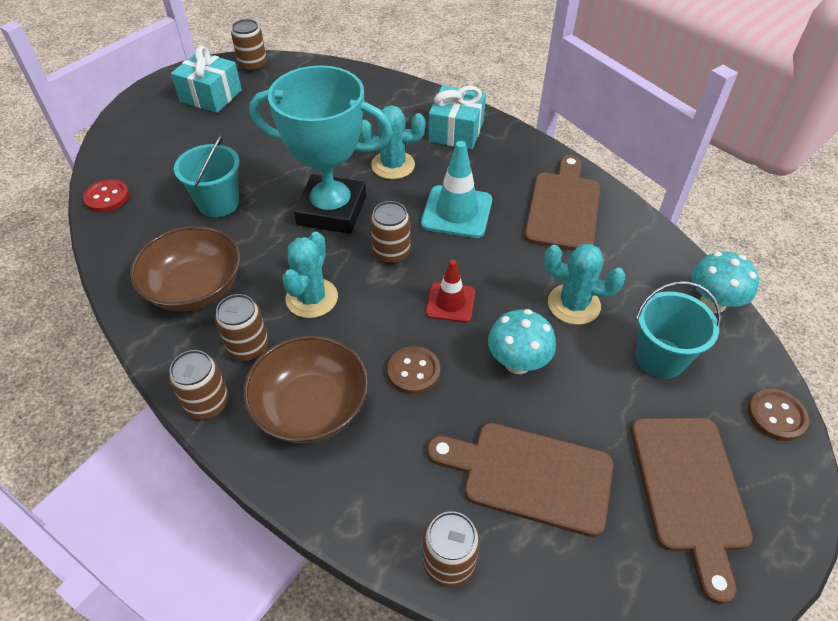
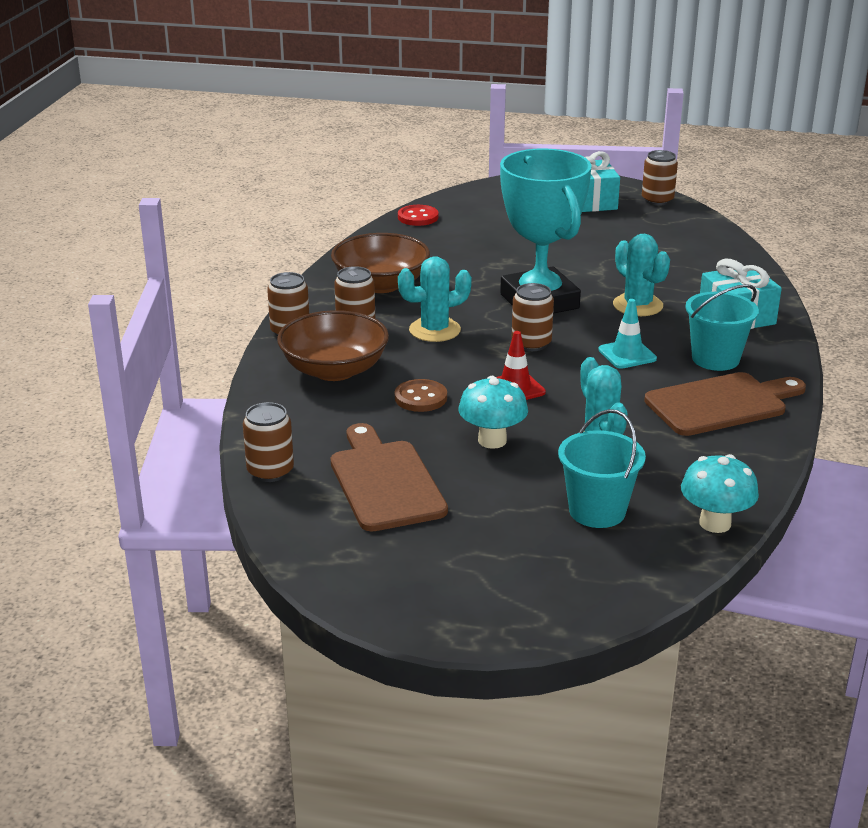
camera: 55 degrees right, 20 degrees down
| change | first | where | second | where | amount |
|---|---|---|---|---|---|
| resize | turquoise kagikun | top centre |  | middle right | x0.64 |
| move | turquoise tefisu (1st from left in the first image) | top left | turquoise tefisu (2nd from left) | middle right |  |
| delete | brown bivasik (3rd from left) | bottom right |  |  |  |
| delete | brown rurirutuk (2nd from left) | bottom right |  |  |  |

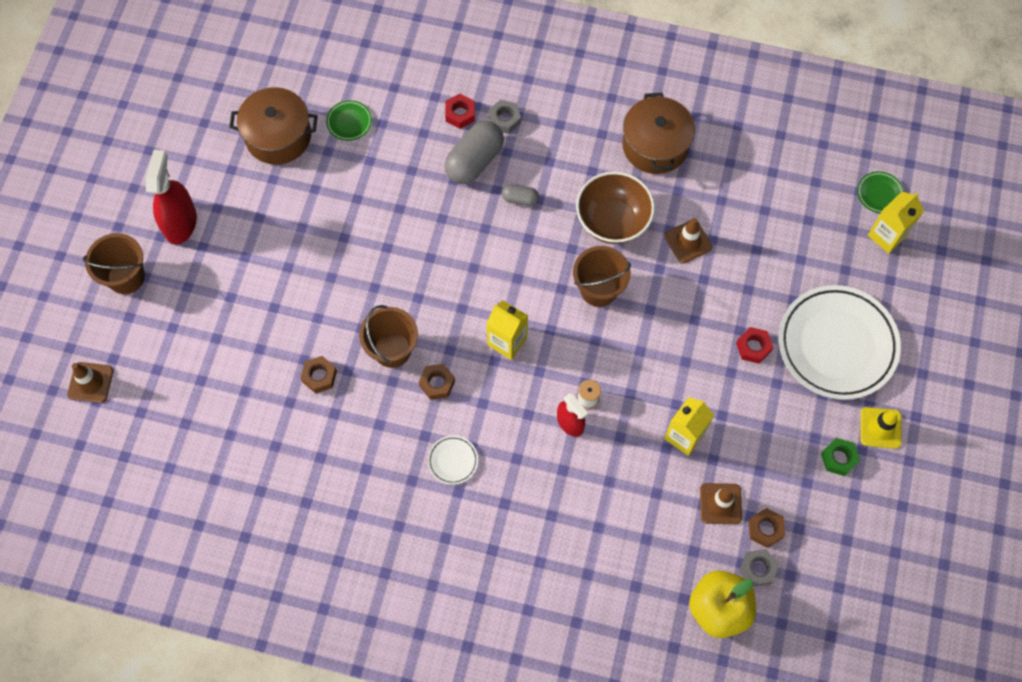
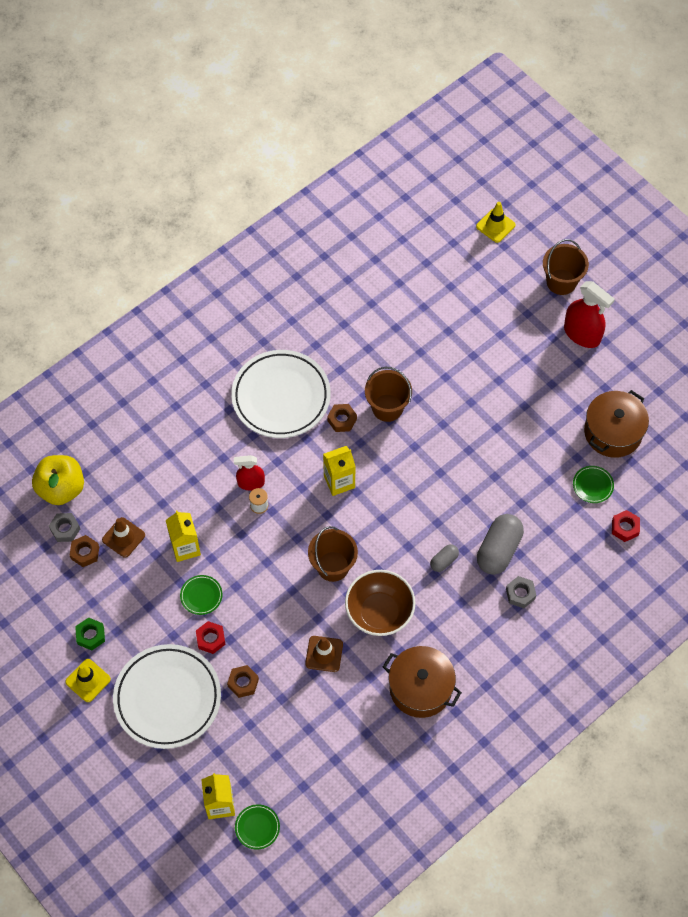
camera: 125 degrees right, 5 degrees down
| change | first | where | second | where | amount |
|---|---|---|---|---|---|
| insert |  |  | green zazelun (1st from left) | middle left |  |
| move | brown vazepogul (1st from left in the first image) | middle left | brown vazepogul (2nd from left) | bottom centre |  |
| resize | white zazelun (1st from left in the first image) | bottom centre | white zazelun (2nd from left) | centre | x2.47 |
| recolor | brown kagikun (1st from left) | middle left | yellow kagikun (2nd from left) | top right |  |
| rotate | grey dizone (1st from left in the first image) | top centre | grey dizone (2nd from left) | middle right | 45 degrees clockwise |
| move | red vazepogul (1st from left in the first image) | top centre | red vazepogul (2nd from left) | middle right |  |

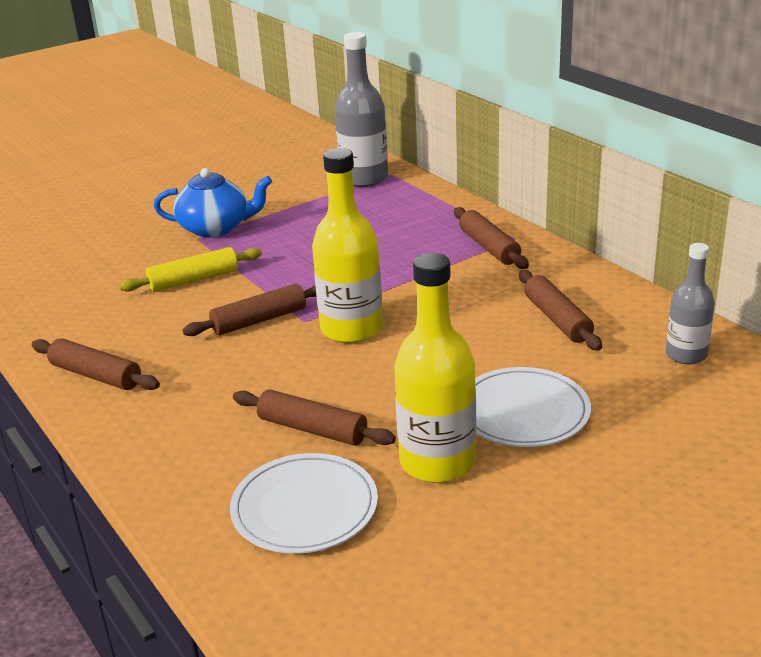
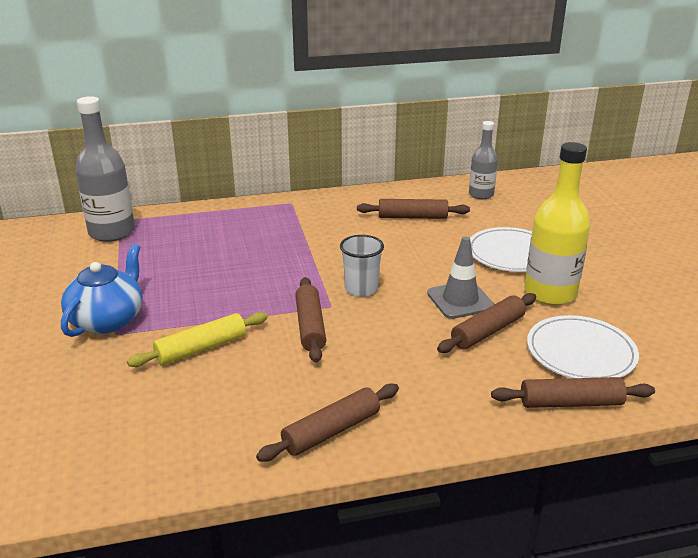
camera: 70 degrees left, 0 degrees up
| change | first | where | second | where | amount |
|---|---|---|---|---|---|
| rotate | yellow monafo | middle left |  | middle left | 60 degrees clockwise |
| replace | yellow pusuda (1st from left) | centre | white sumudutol | centre |  |
| insert |  |  | grey kagikun | centre |  |
| move | brown monafo (4th from left in the first image) | centre | brown monafo (5th from left) | bottom right |  |

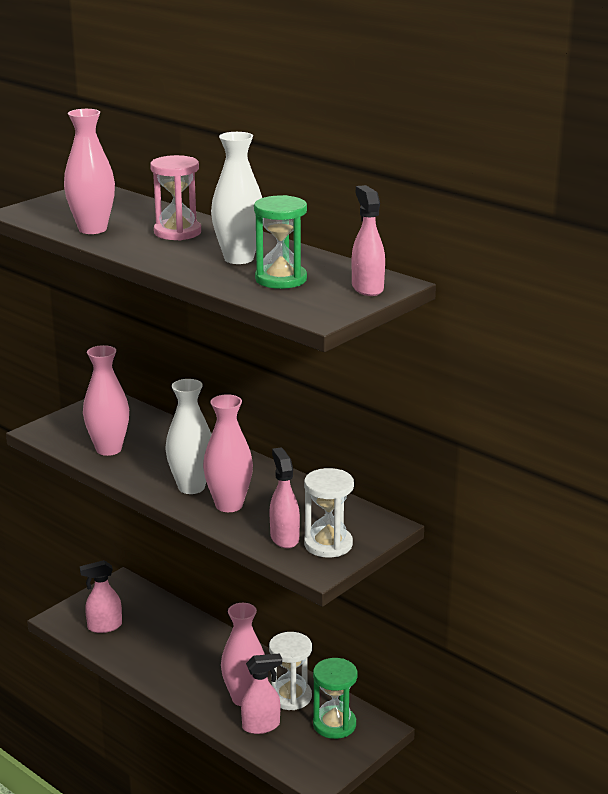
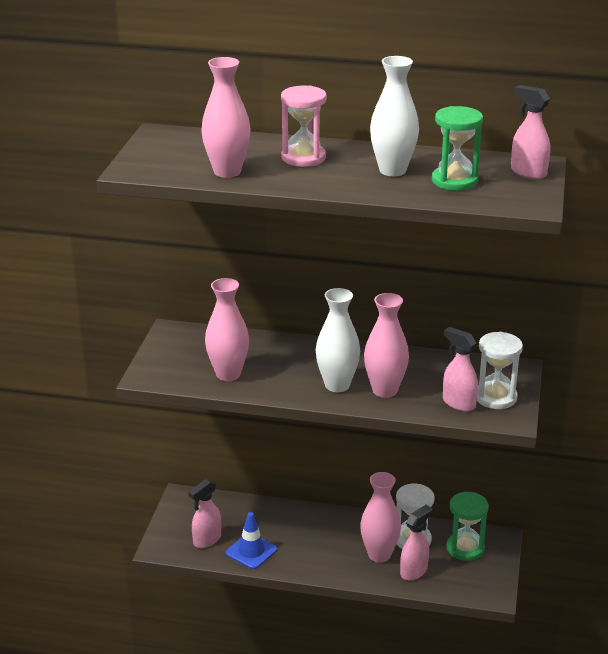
camera: 30 degrees left, 5 degrees up
| change | first | where | second | where | amount |
|---|---|---|---|---|---|
| insert |  |  | blue kagikun | bottom centre |  |

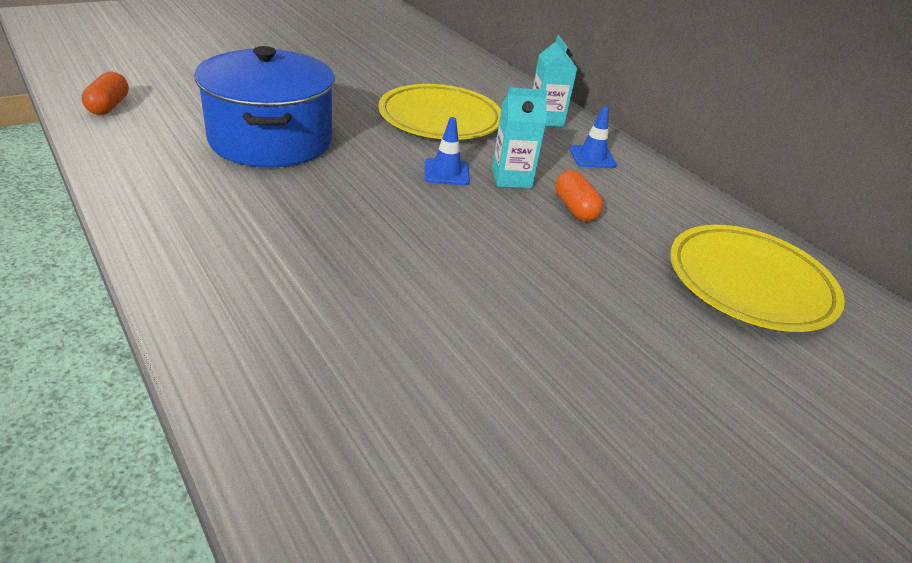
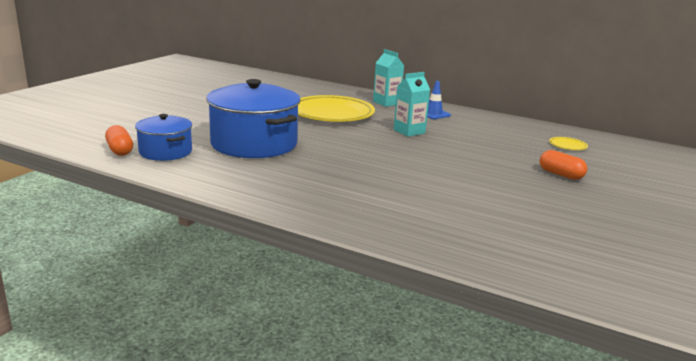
camera: 25 degrees left, 15 degrees down
| change | first | where | second | where | amount |
|---|---|---|---|---|---|
| insert |  |  | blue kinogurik (1st from left) | middle left |  |
| move | orange dizone (2nd from left) | centre |  | middle right |  |
| resize | yellow zazelun (2nd from left) | middle right |  | middle right | x0.40 |
| delete | blue kagikun (1st from left) | top centre |  |  |  |

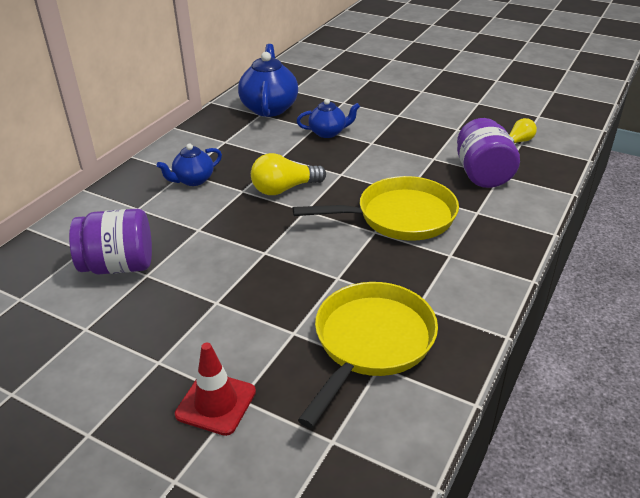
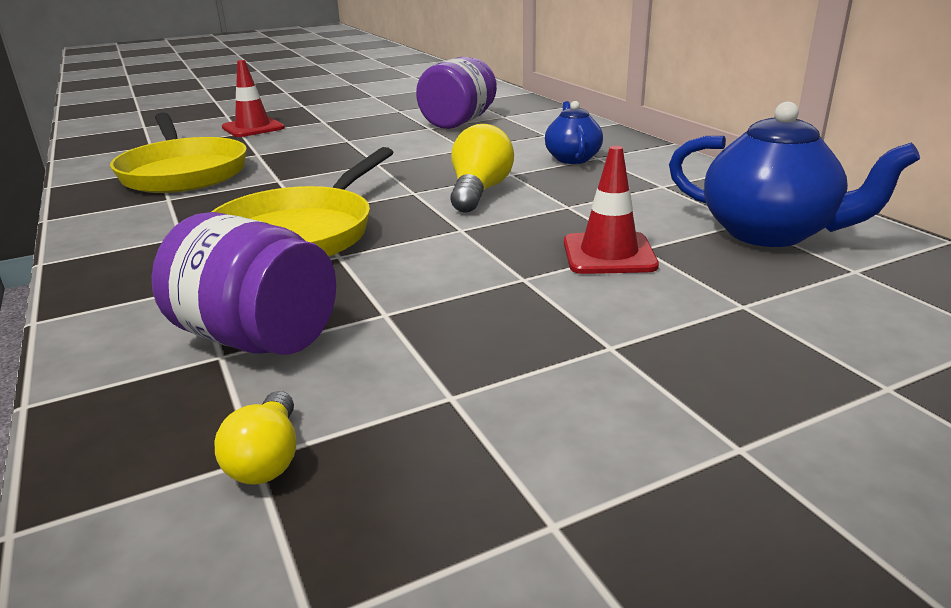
camera: 125 degrees right, 10 degrees down
| change | first | where | second | where | amount |
|---|---|---|---|---|---|
| replace | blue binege (3rd from left) | top centre | red kagikun (2nd from left) | centre |  |

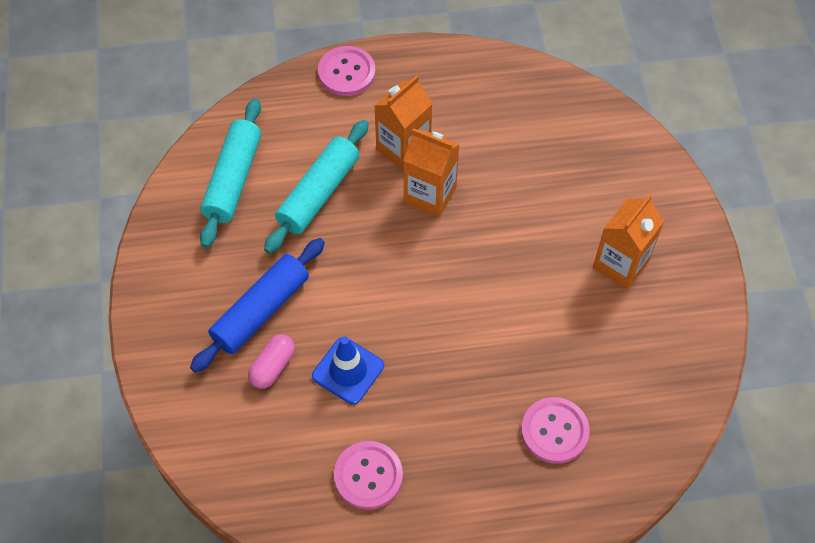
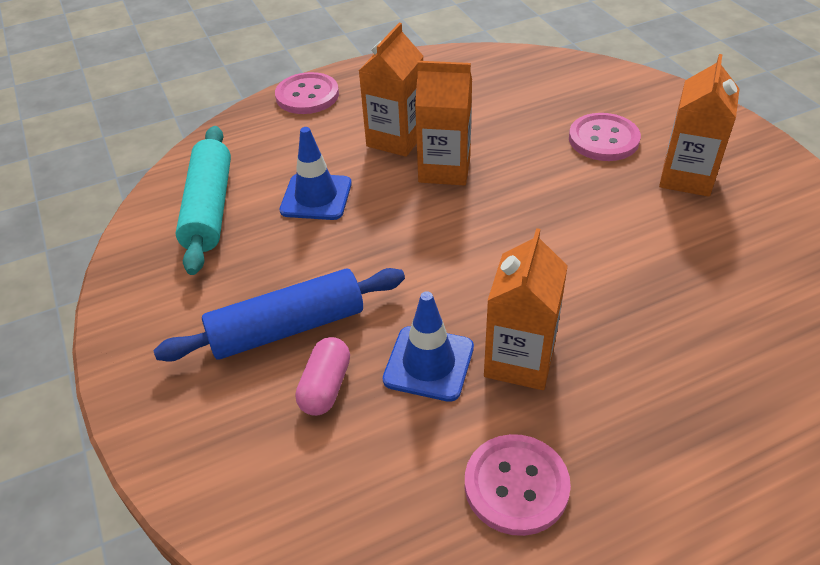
camera: 15 degrees left, 15 degrees down
| change | first | where | second | where | amount |
|---|---|---|---|---|---|
| rotate | blue monafo | middle left |  | centre | 45 degrees clockwise |
| replace | turquoise monafo (2nd from left) | centre | blue kagikun (1st from left) | top centre |  |
| insert |  |  | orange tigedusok (3rd from left) | centre |  |
| move | pink rurirutuk (3rd from left) | bottom right |  | top right |  |

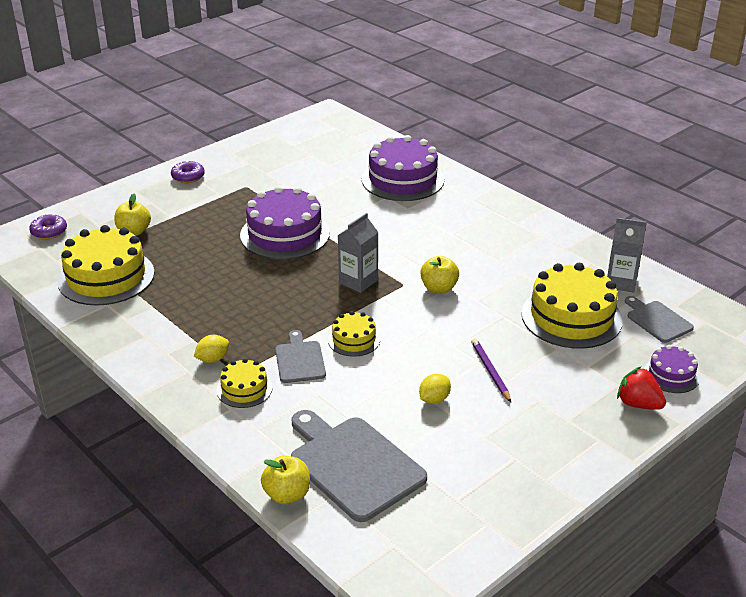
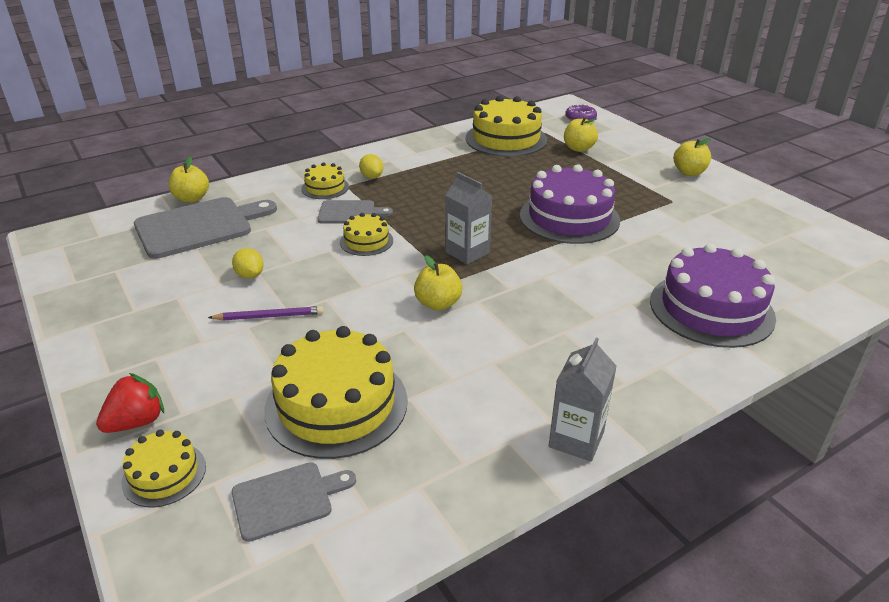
camera: 100 degrees right, 0 degrees up
| change | first | where | second | where | amount |
|---|---|---|---|---|---|
| recolor | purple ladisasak (3rd from left) | middle right | yellow ladisasak (1st from left) | bottom left |  |
| move | grey tigedusok (2nd from left) | middle right |  | centre |  |
| replace | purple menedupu (2nd from left) | top left | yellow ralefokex (4th from left) | top right |  |

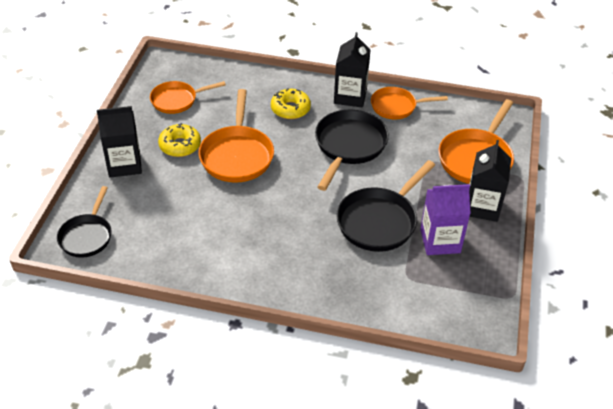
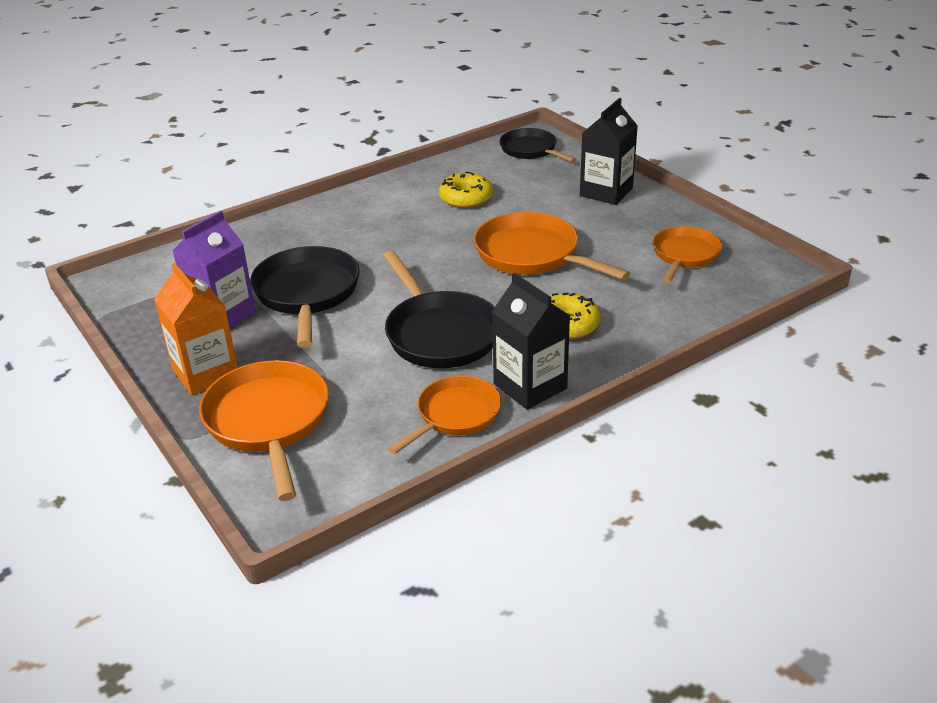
camera: 135 degrees right, 10 degrees down
| change | first | where | second | where | amount |
|---|---|---|---|---|---|
| recolor | black tigedusok (3rd from left) | middle right | orange tigedusok | middle left |  |
| move | yellow menedupu (1st from left) | middle left |  | top centre |  |

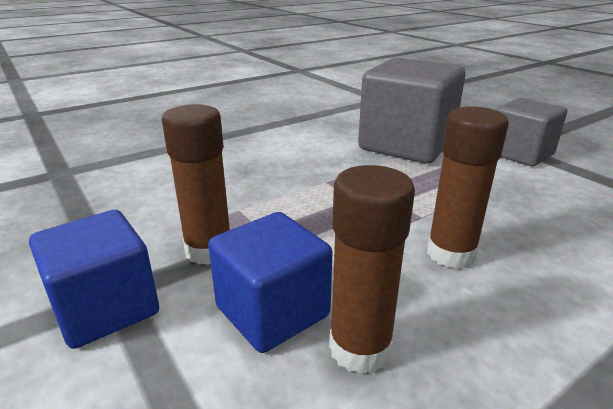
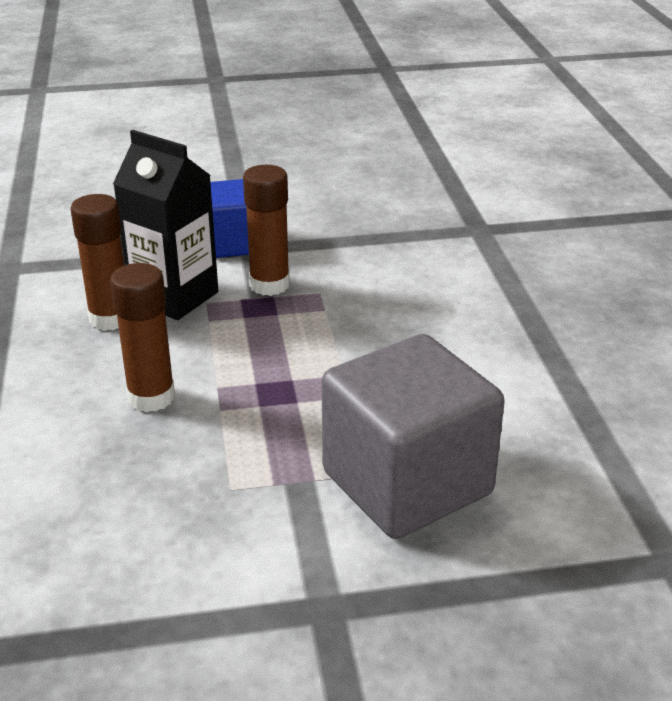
camera: 115 degrees right, 5 degrees up
| change | first | where | second | where | amount |
|---|---|---|---|---|---|
| replace | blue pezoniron (2nd from left) | bottom centre | black tigedusok | top left |  |
| delete | grey pezoniron (2nd from left) | top right |  |  |  |

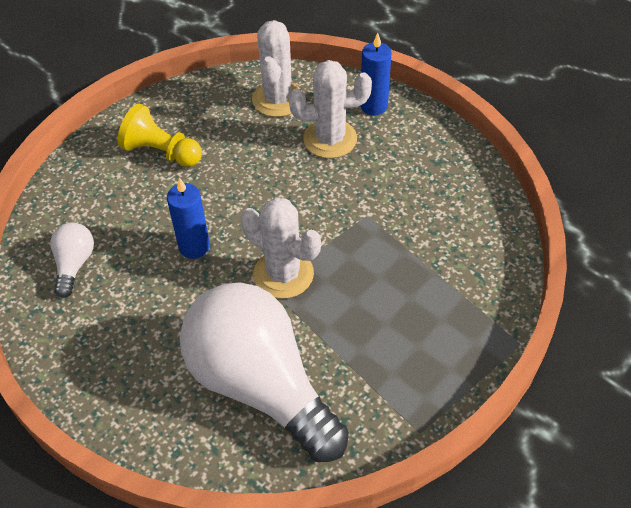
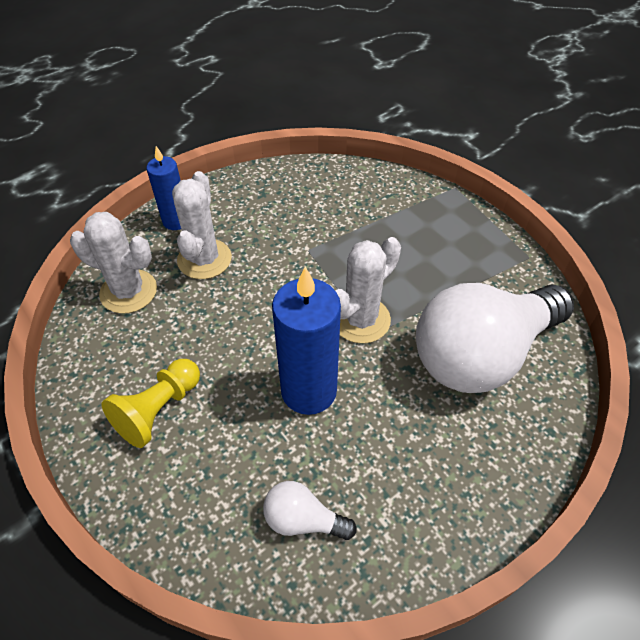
camera: 80 degrees left, 0 degrees up
| change | first | where | second | where | amount |
|---|---|---|---|---|---|
| resize | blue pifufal (1st from left in the first image) | middle left | blue pifufal (2nd from left) | centre | x1.65 |

